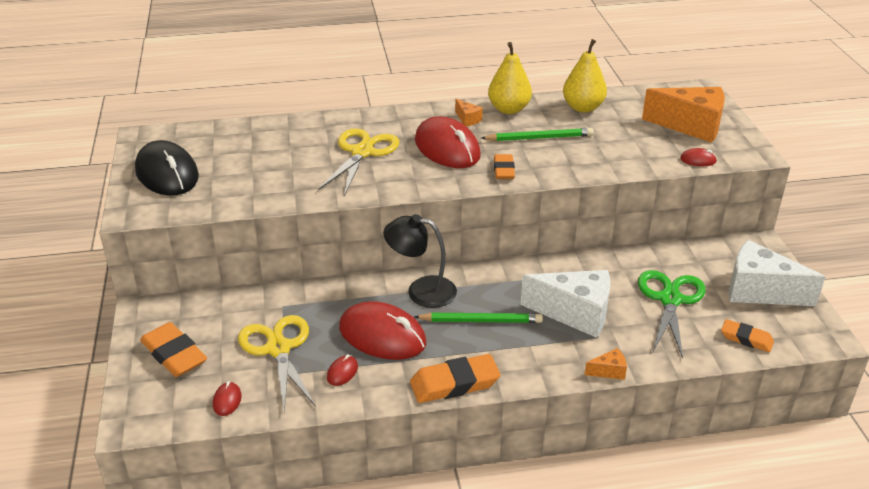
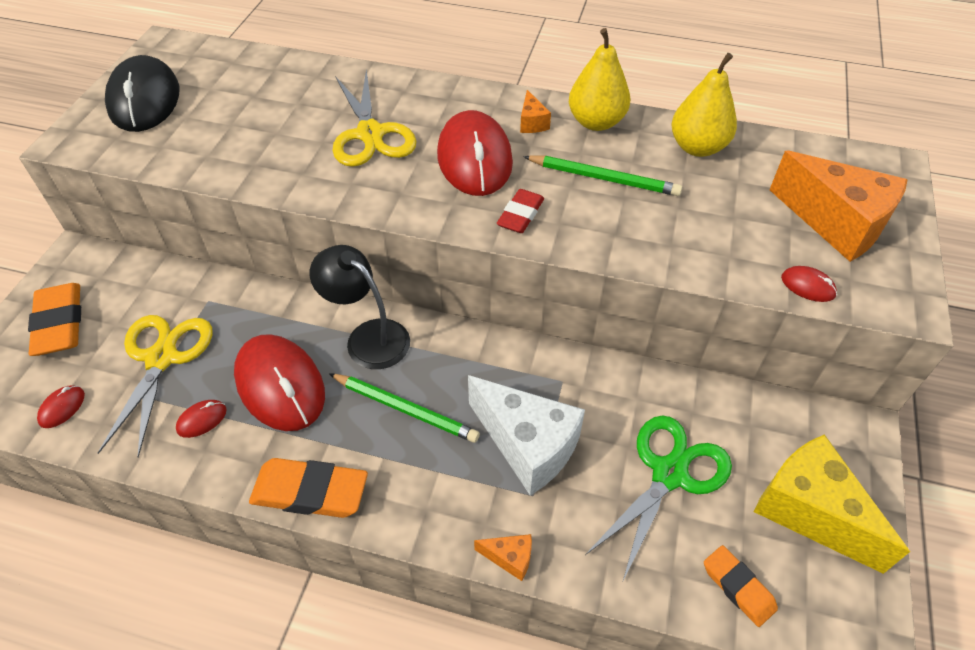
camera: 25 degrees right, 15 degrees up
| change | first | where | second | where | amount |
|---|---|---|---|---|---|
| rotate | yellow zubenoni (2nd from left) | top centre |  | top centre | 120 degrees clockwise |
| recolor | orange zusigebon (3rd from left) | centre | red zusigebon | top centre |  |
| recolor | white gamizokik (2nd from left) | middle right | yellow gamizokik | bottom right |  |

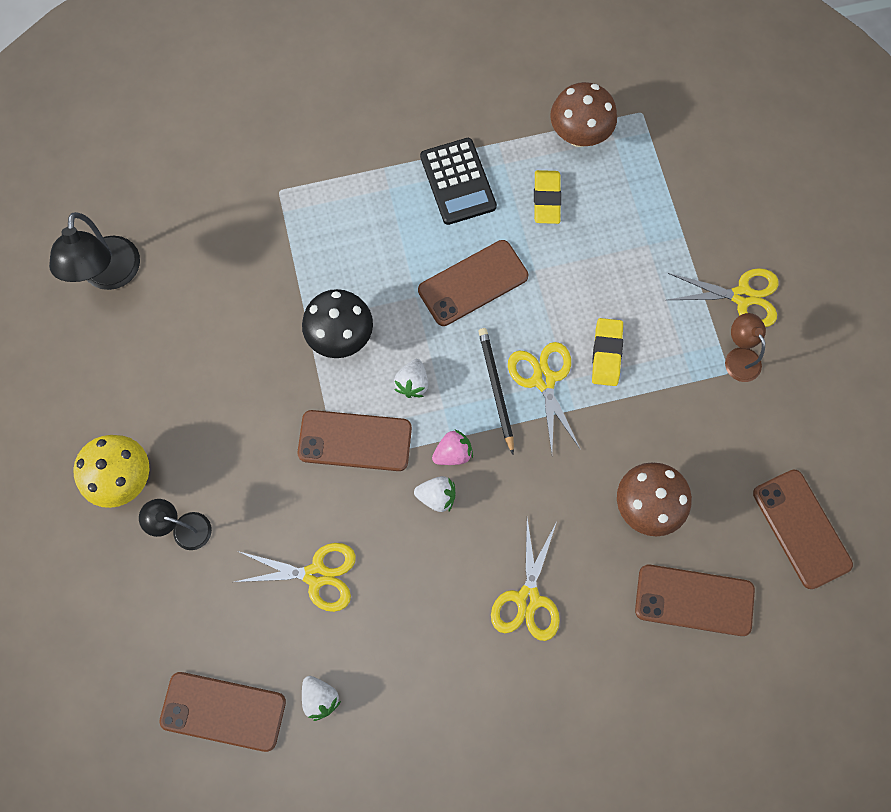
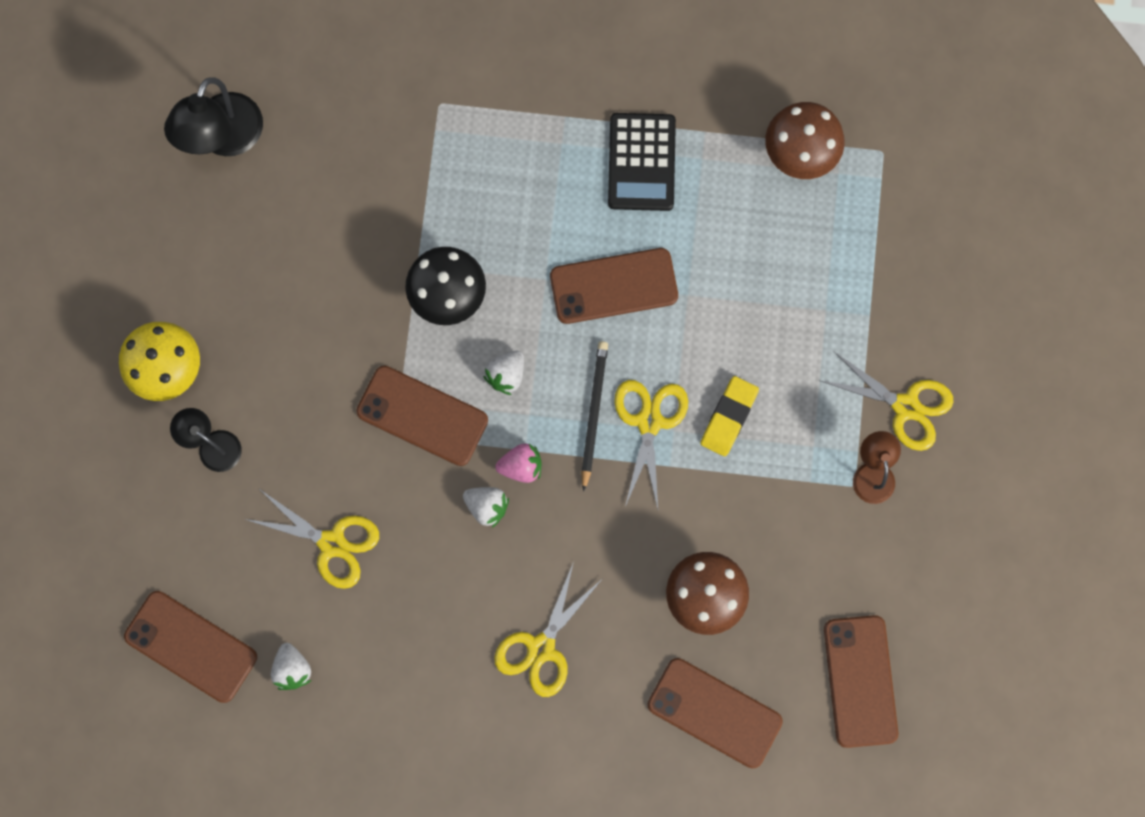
camera: 20 degrees right, 5 degrees up
| change | first | where | second | where | amount |
|---|---|---|---|---|---|
| delete | yellow zusigebon (1st from left) | top centre |  |  |  |

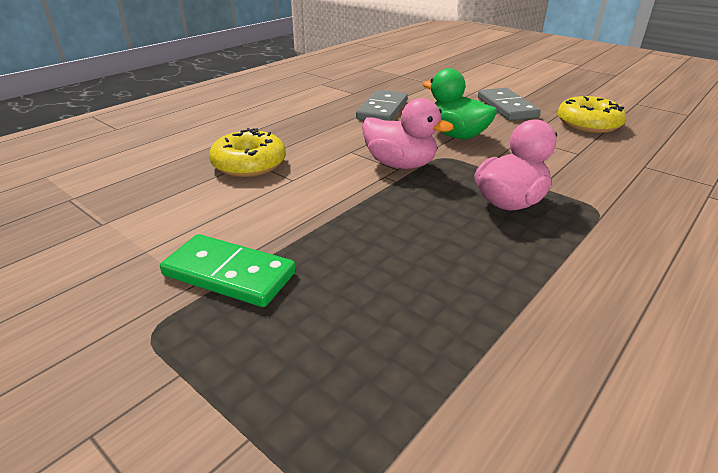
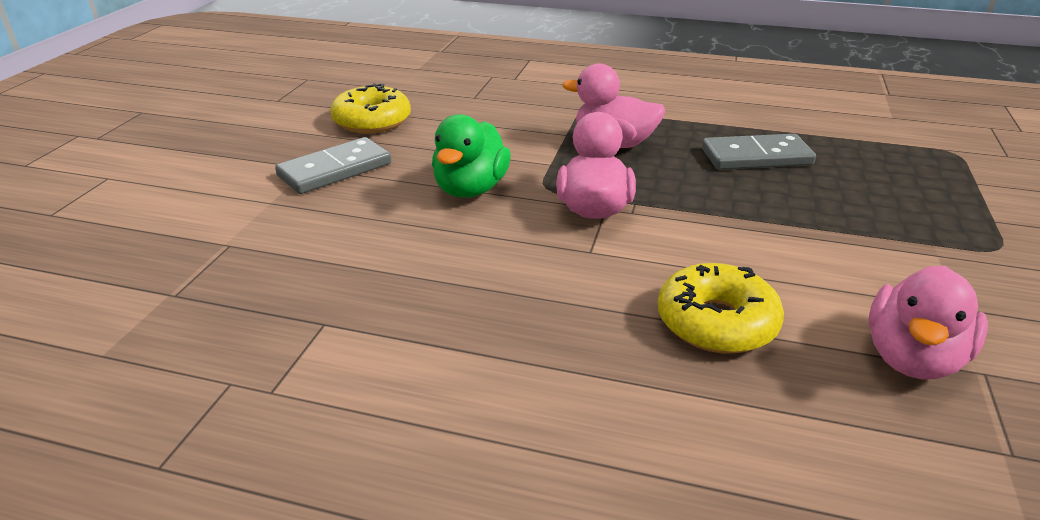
camera: 115 degrees left, 0 degrees up
| change | first | where | second | where | amount |
|---|---|---|---|---|---|
| move | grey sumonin (1st from left in the first image) | top centre | grey sumonin (2nd from left) | top right |  |
| insert |  |  | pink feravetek (3rd from left) | middle right |  |
| delete | green sumonin | middle left |  |  |  |

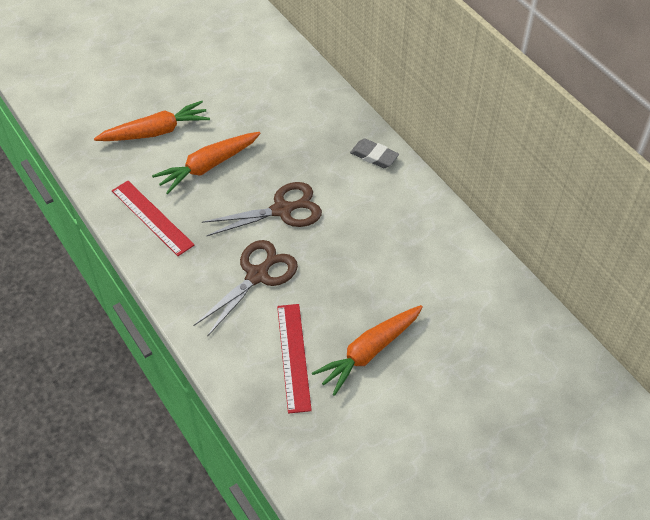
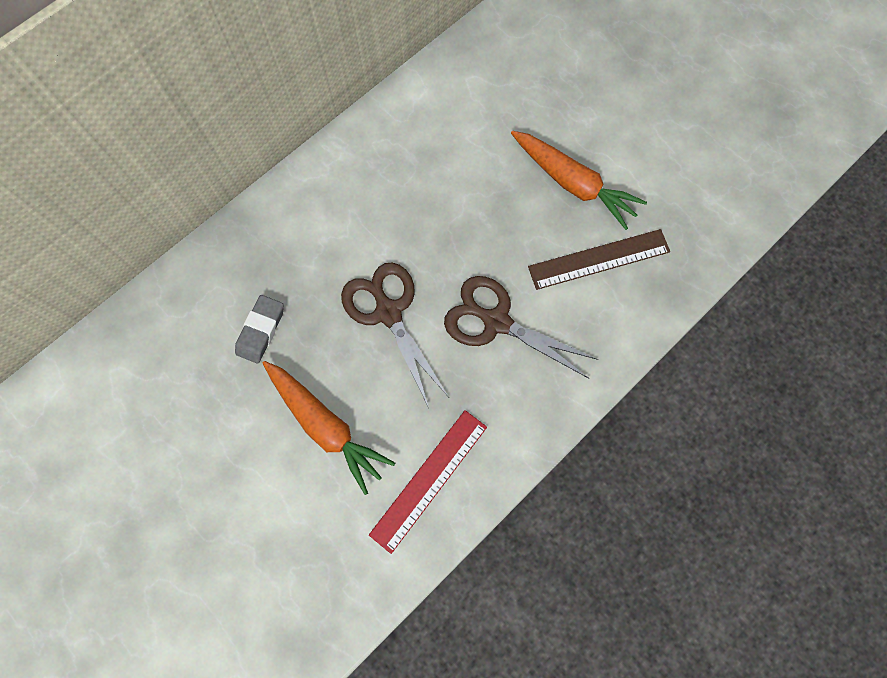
camera: 100 degrees left, 20 degrees up
| change | first | where | second | where | amount |
|---|---|---|---|---|---|
| move | grey zusigebon | top centre |  | middle left |  |
| recolor | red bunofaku (2nd from left) | bottom centre | brown bunofaku | middle right |  |
| delete | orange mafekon (1st from left) | top left |  |  |  |

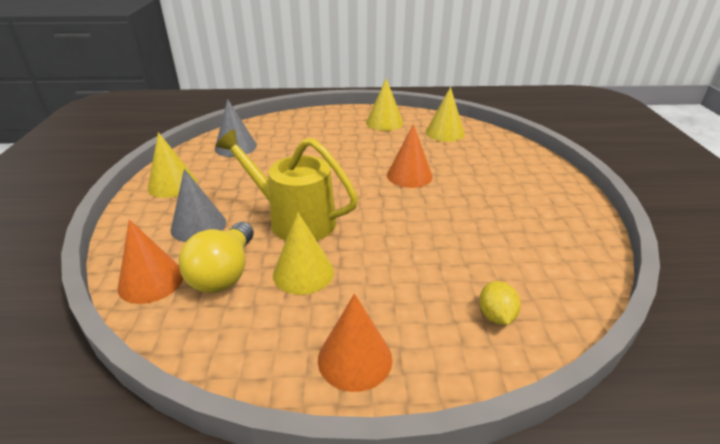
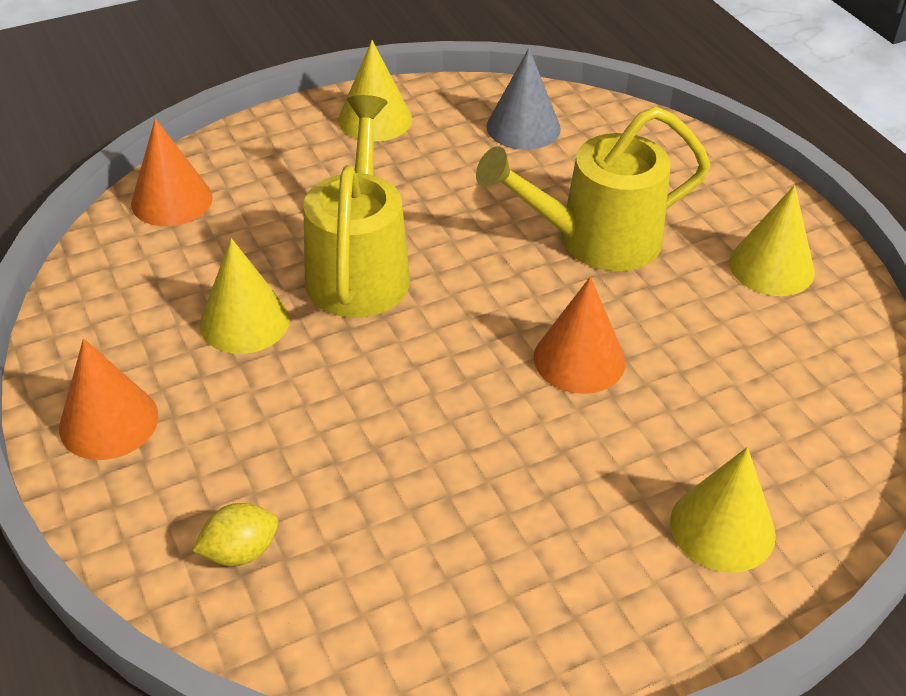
camera: 65 degrees right, 10 degrees up
| change | first | where | second | where | amount |
|---|---|---|---|---|---|
| insert |  |  | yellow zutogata (2nd from left) | top centre |  |
| move | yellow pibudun (4th from left in the first image) | top centre | yellow pibudun (3rd from left) | bottom right |  |
| delete | grey pibudun (1st from left) | middle left |  |  |  |
| delete | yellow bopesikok | middle left |  |  |  |

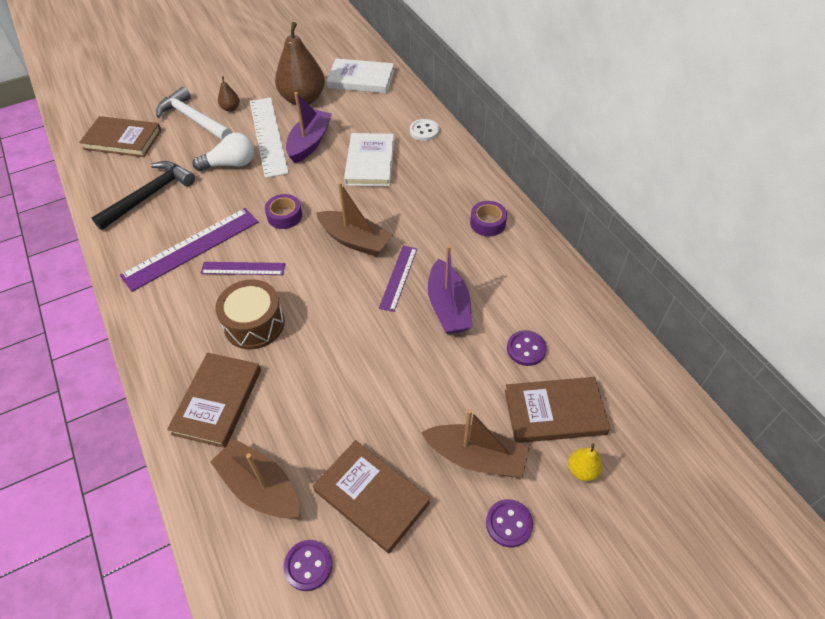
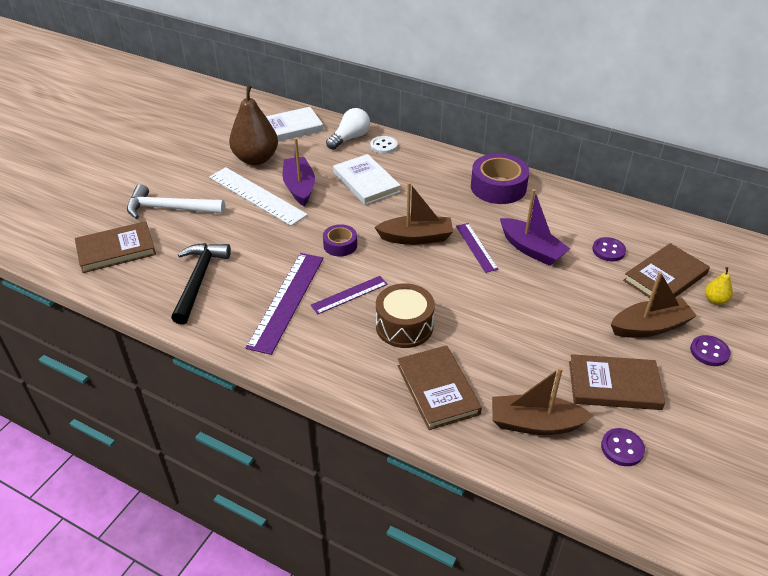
camera: 35 degrees left, 10 degrees down
| change | first | where | second | where | amount |
|---|---|---|---|---|---|
| move | white bopesikok | top left |  | top centre |  |
| resize | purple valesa (2nd from left) | centre |  | top centre | x1.80 |
| delete | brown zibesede (1st from left) | top left |  |  |  |

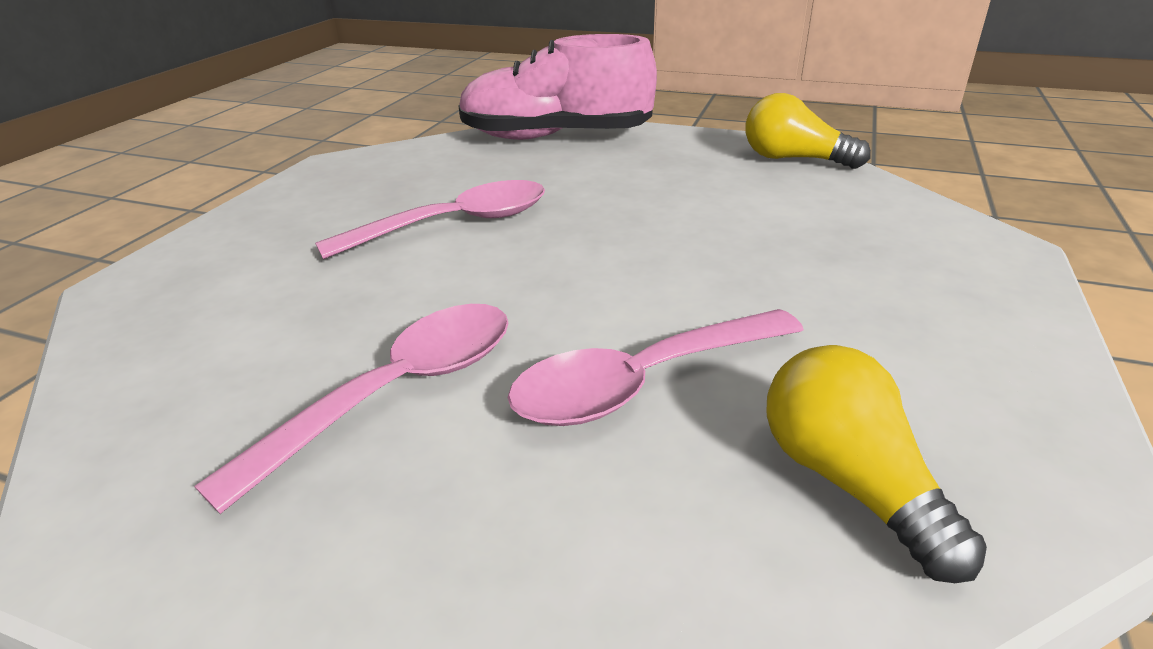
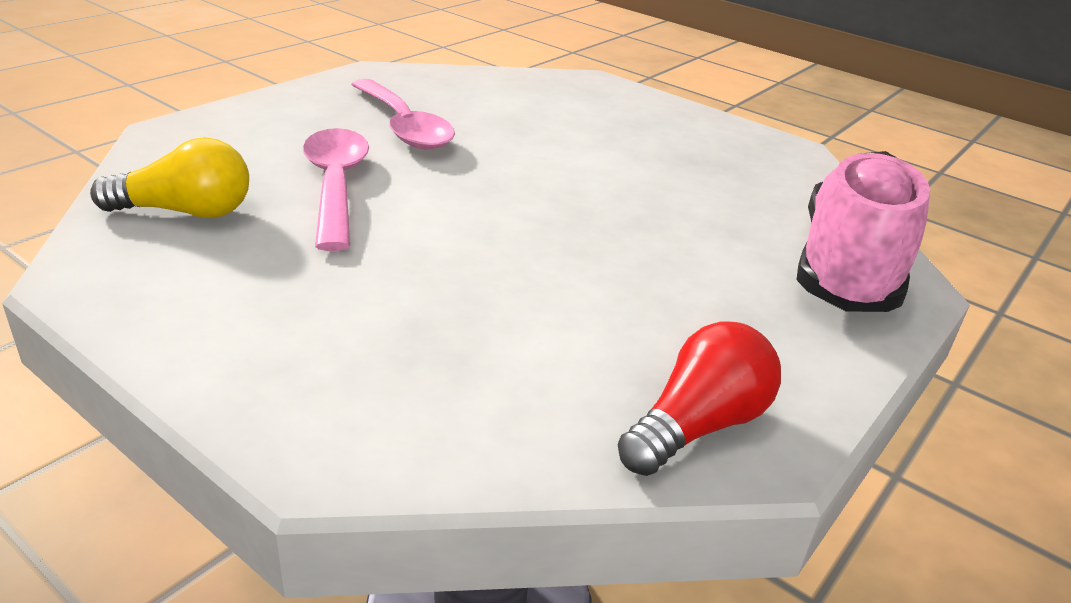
camera: 105 degrees right, 0 degrees up
| change | first | where | second | where | amount |
|---|---|---|---|---|---|
| recolor | yellow bopesikok (1st from left) | top right | red bopesikok | centre |  |
| delete | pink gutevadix (2nd from left) | centre |  |  |  |

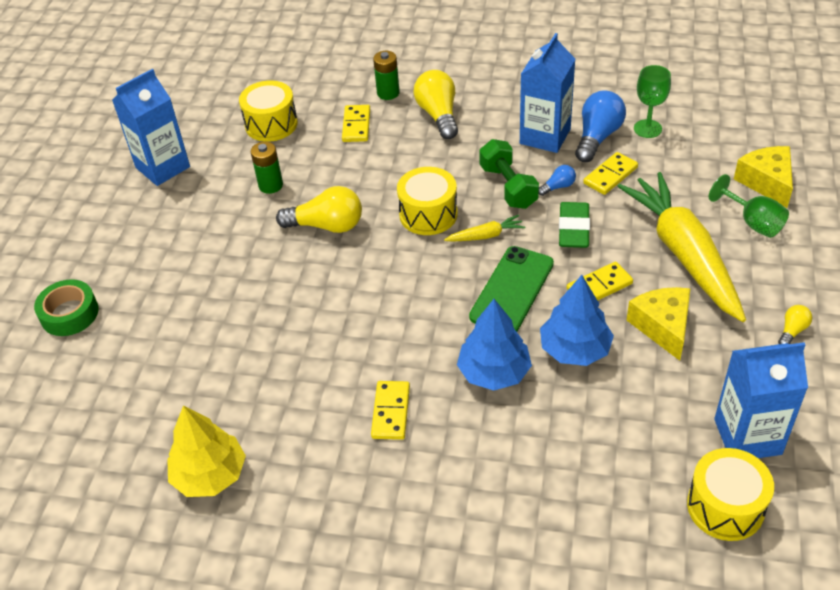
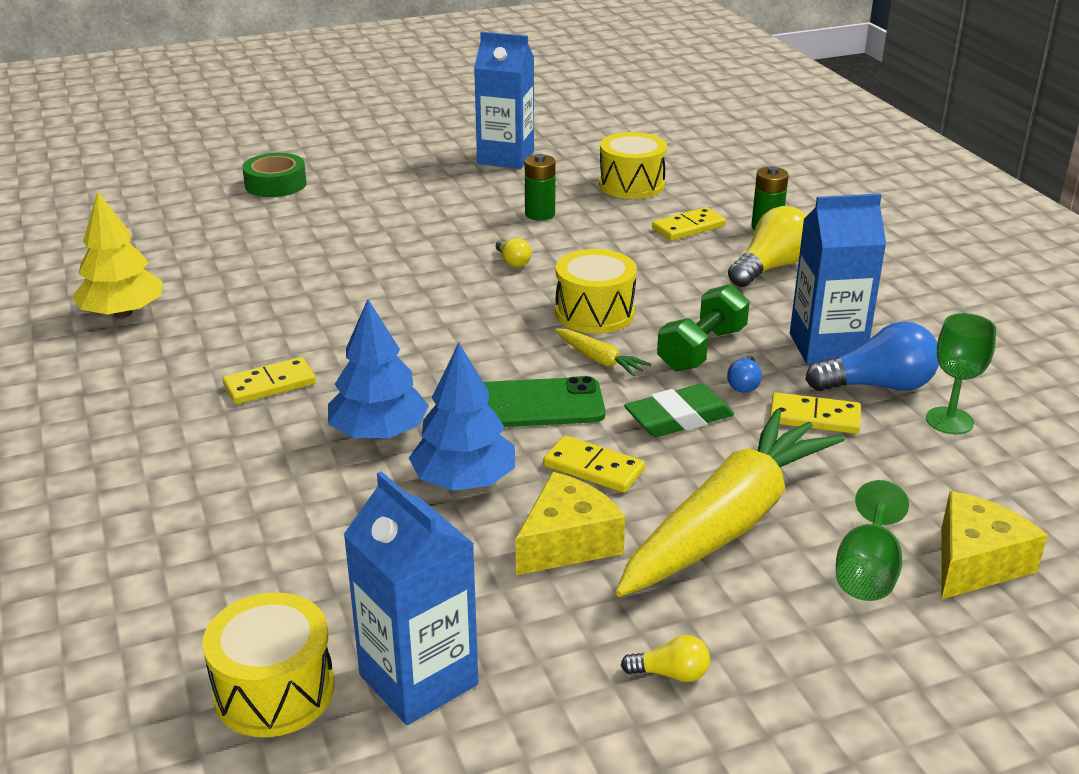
camera: 55 degrees right, 15 degrees down
| change | first | where | second | where | amount |
|---|---|---|---|---|---|
| resize | yellow bopesikok (1st from left) | centre |  | top centre | x0.50 |
| rotate | blue bopesikok (1st from left) | top centre |  | middle right | 75 degrees clockwise |

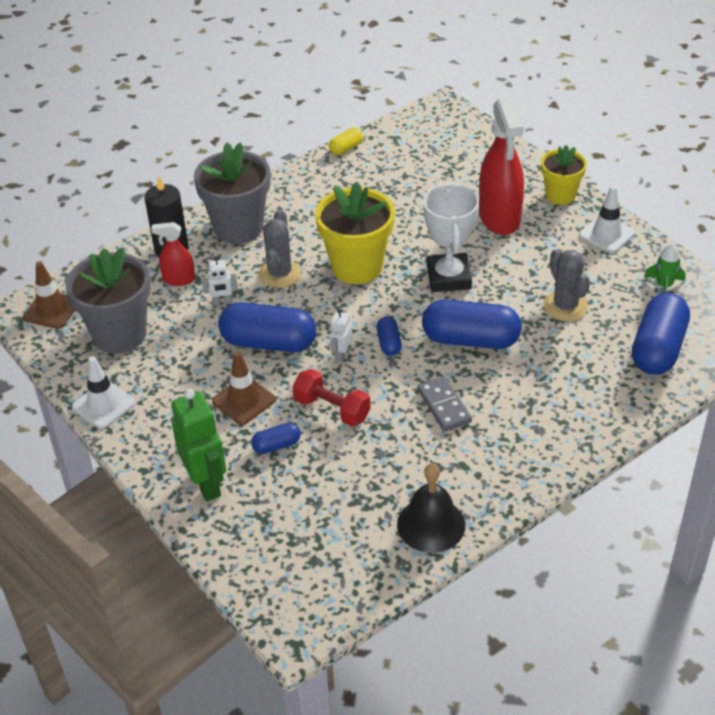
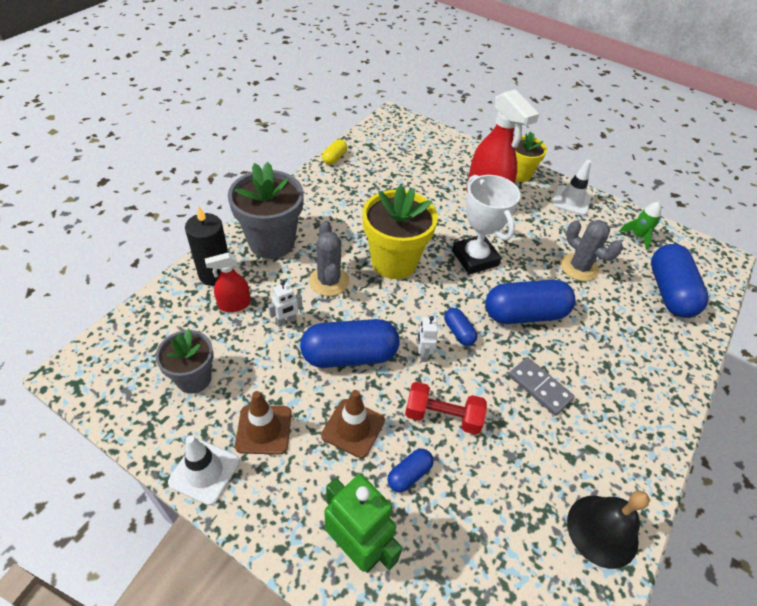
camera: 25 degrees left, 5 degrees up
| change | first | where | second | where | amount |
|---|---|---|---|---|---|
| resize | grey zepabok (1st from left) | middle left |  | middle left | x0.61 |
| move | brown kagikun (1st from left) | middle left |  | bottom centre |  |

